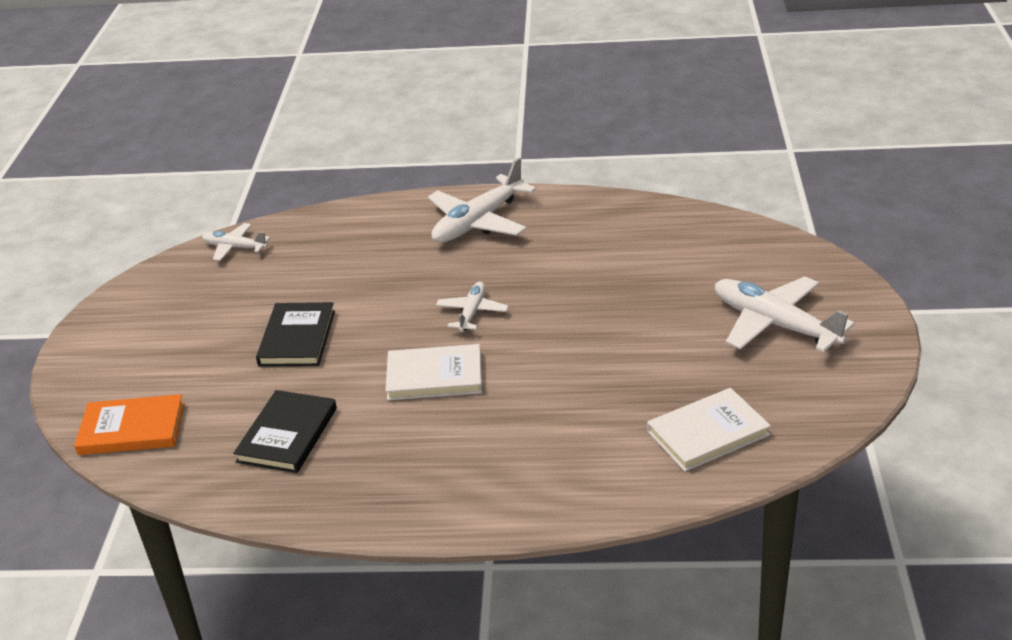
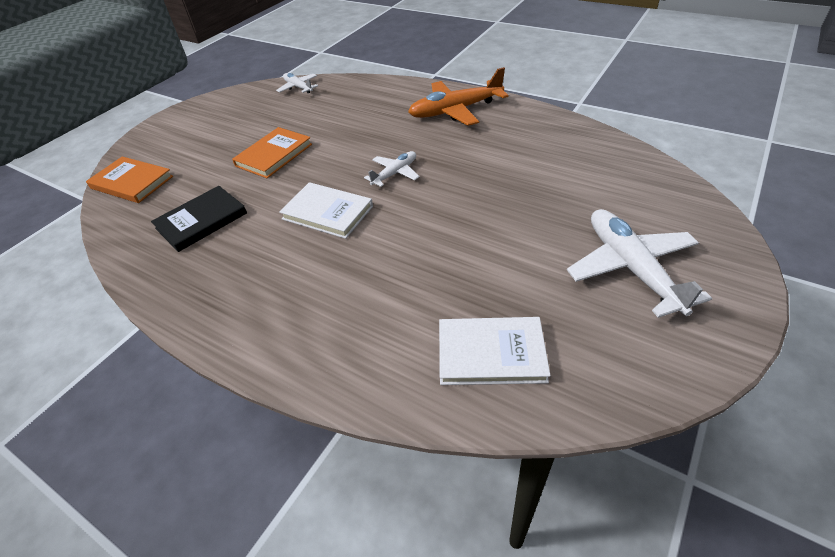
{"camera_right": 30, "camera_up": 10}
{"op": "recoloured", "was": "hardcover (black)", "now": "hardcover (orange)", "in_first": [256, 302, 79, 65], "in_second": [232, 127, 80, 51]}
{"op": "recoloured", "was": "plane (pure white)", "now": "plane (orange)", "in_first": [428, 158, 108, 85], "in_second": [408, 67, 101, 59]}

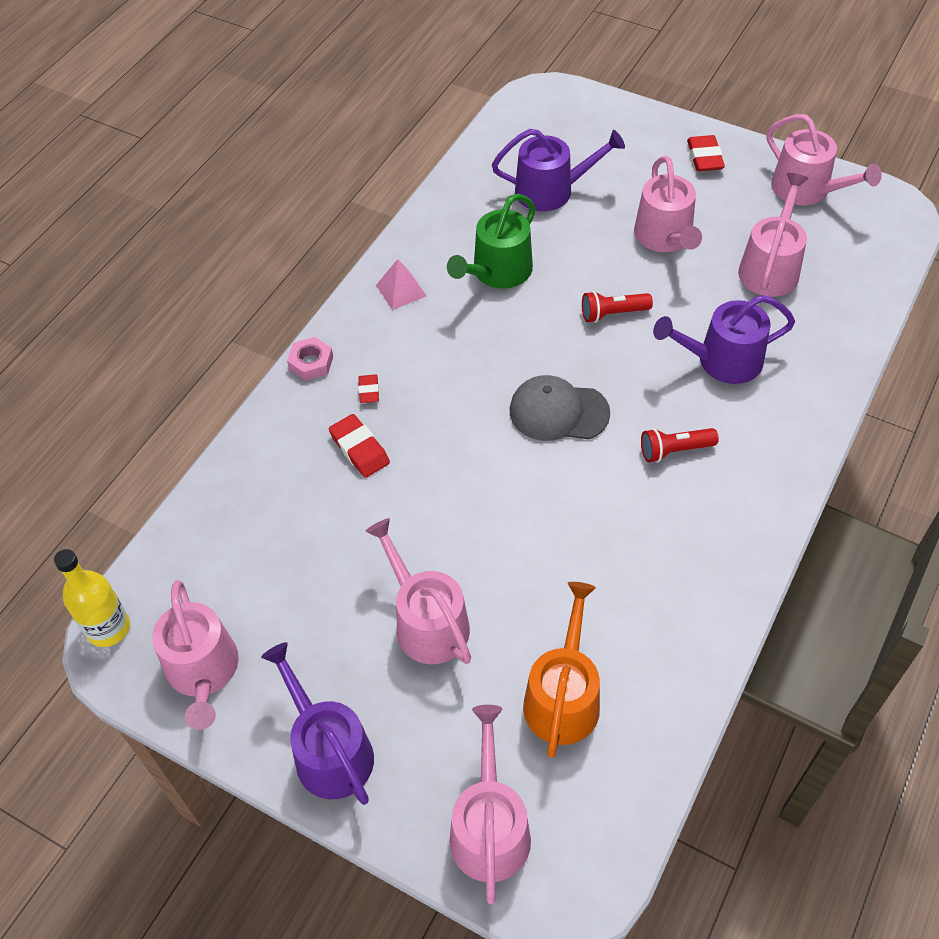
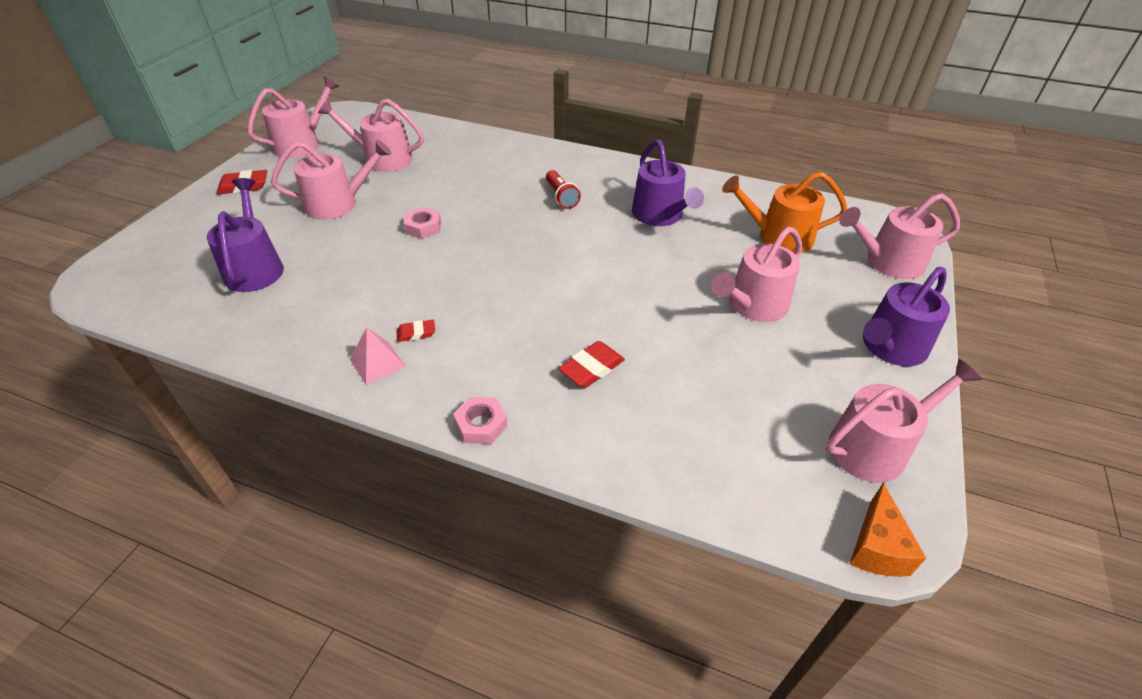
{"camera_right": -100, "camera_up": -10}
{"op": "moved", "was": "gum eraser (scarlet)", "in_first": [358, 375, 21, 28], "in_second": [397, 320, 38, 22]}
{"op": "replaced", "was": "torch (scarlet)", "now": "hex nut (pink)", "in_first": [582, 291, 71, 32], "in_second": [404, 207, 37, 32]}
{"op": "moved", "was": "watering can (royal purple)", "in_first": [653, 295, 142, 89], "in_second": [632, 140, 72, 86]}
{"op": "replaced", "was": "drink bottle (golden)", "now": "cheese (orange)", "in_first": [54, 549, 76, 98], "in_second": [850, 483, 76, 94]}
{"op": "removed", "was": "watering can (emerald)", "in_first": [447, 194, 89, 95]}
{"op": "removed", "was": "cap (ash-grey)", "in_first": [510, 375, 100, 66]}

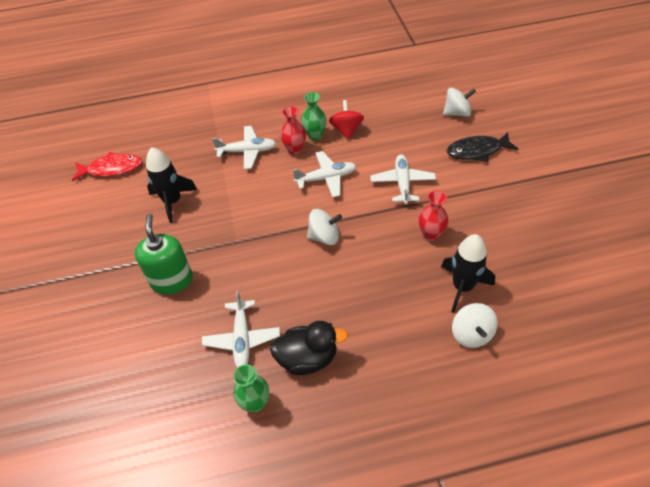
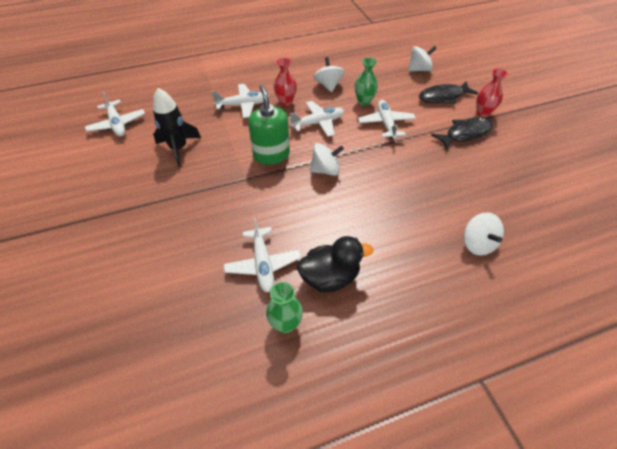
{"camera_right": -10, "camera_up": 0}
{"op": "replaced", "was": "fish (scarlet)", "now": "plane (pure white)", "in_first": [72, 152, 70, 29], "in_second": [85, 92, 60, 45]}
{"op": "moved", "was": "soap pump (emerald)", "in_first": [135, 214, 58, 80], "in_second": [248, 85, 42, 80]}
{"op": "recoloured", "was": "spinning top (scarlet)", "now": "spinning top (pure white)", "in_first": [329, 100, 35, 39], "in_second": [314, 57, 31, 35]}
{"op": "moved", "was": "vase (emerald)", "in_first": [301, 92, 26, 48], "in_second": [355, 57, 23, 49]}
{"op": "added", "now": "fish (black)", "in_second": [431, 117, 61, 32]}
{"op": "moved", "was": "vase (scarlet)", "in_first": [419, 190, 30, 51], "in_second": [476, 68, 32, 49]}
{"op": "removed", "was": "spaceship (black)", "in_first": [441, 234, 54, 79]}

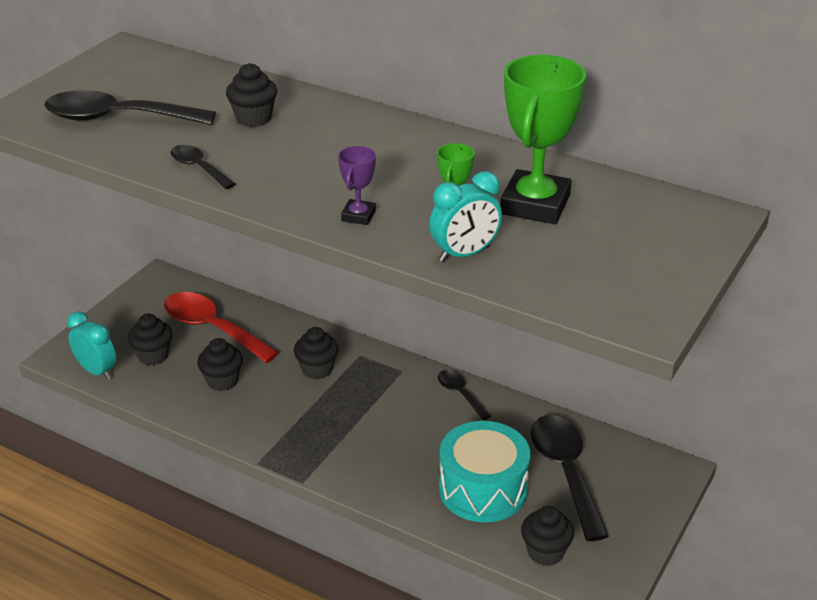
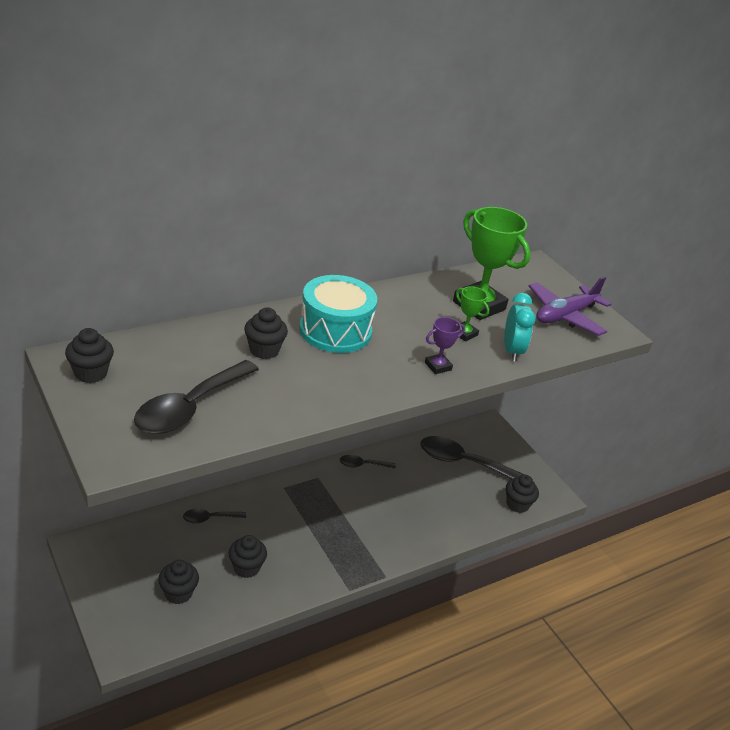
{"camera_right": -65, "camera_up": 0}
{"op": "moved", "was": "cupcake (black)", "in_first": [294, 327, 44, 52], "in_second": [65, 328, 49, 55]}
{"op": "moved", "was": "tablespoon (black)", "in_first": [171, 145, 65, 44], "in_second": [183, 509, 63, 14]}
{"op": "moved", "was": "toy drum (turquoise)", "in_first": [439, 421, 91, 101], "in_second": [299, 275, 78, 78]}
{"op": "turned", "was": "trophy (royal purple)", "in_first": [338, 146, 38, 79], "in_second": [425, 317, 40, 57], "clockwise": -75}
{"op": "added", "now": "plane (royal purple)", "in_second": [529, 276, 82, 60]}
{"op": "removed", "was": "clock (turquoise)", "in_first": [67, 312, 50, 68]}
{"op": "removed", "was": "tablespoon (scarlet)", "in_first": [164, 292, 115, 71]}

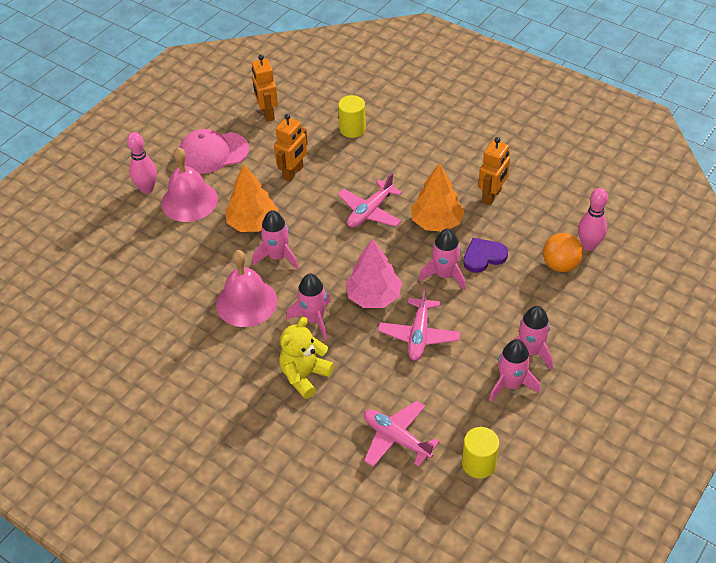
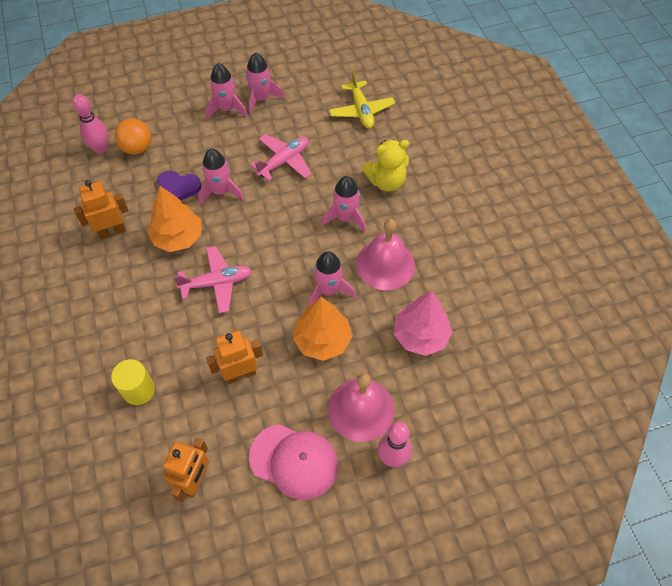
{"camera_right": -145, "camera_up": 10}
{"op": "recoloured", "was": "plane (pink)", "now": "plane (golden)", "in_first": [364, 401, 76, 66], "in_second": [329, 71, 66, 57]}
{"op": "moved", "was": "tree (pink)", "in_first": [345, 238, 57, 70], "in_second": [394, 291, 59, 65]}
{"op": "removed", "was": "solid cylinder (golden)", "in_first": [462, 427, 37, 52]}

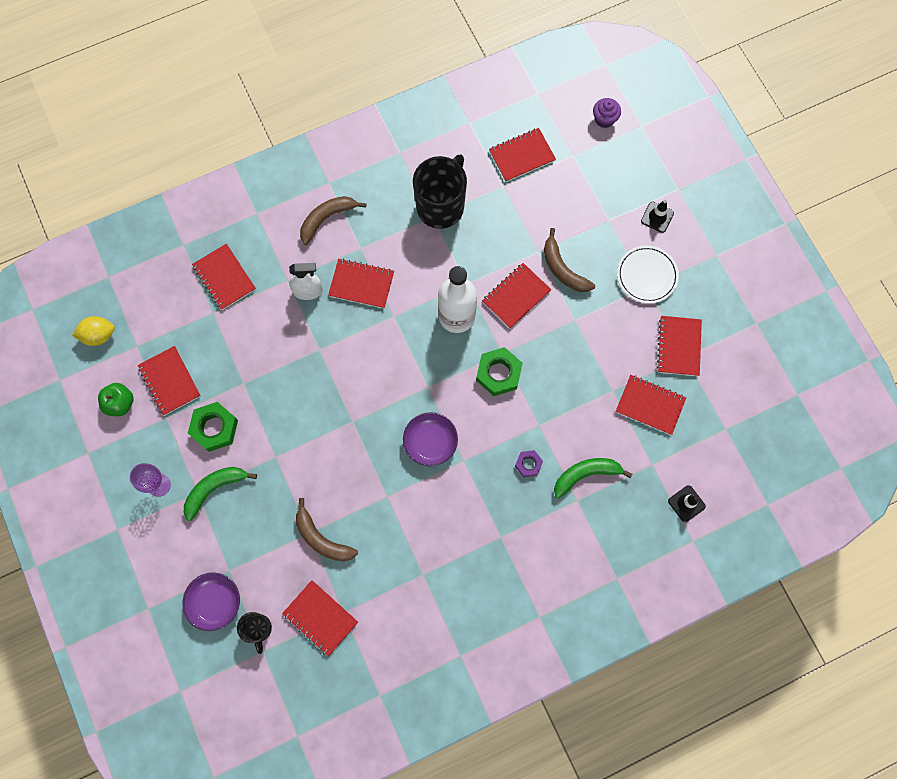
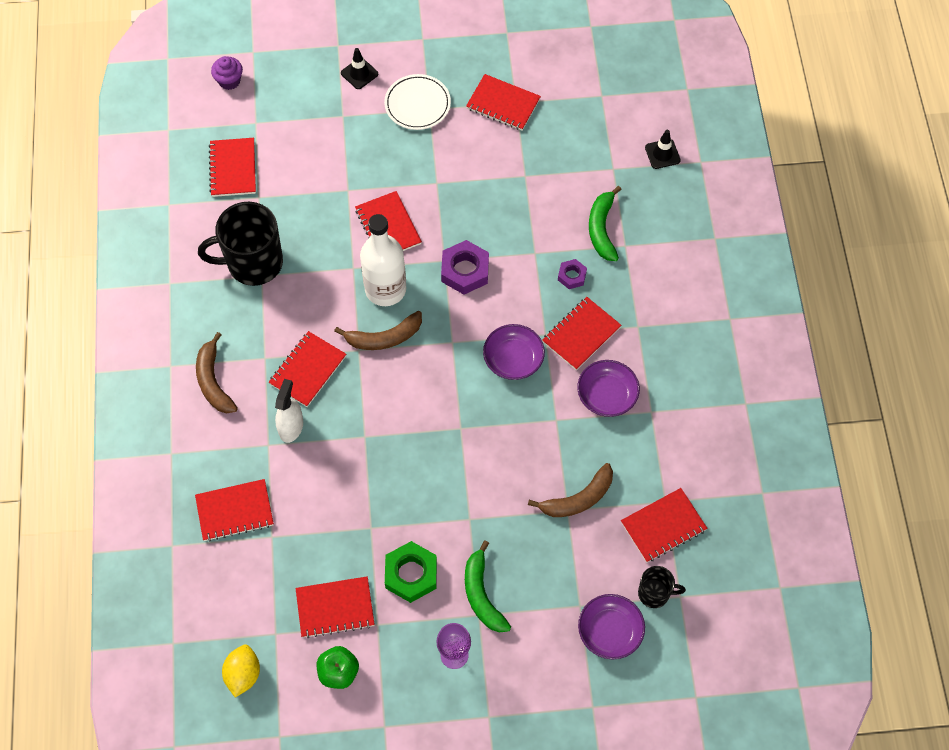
{"camera_right": -70, "camera_up": -10}
{"op": "turned", "was": "tea mug (black)", "in_first": [413, 154, 54, 75], "in_second": [198, 202, 85, 84], "clockwise": -60}
{"op": "moved", "was": "banana (dark brown)", "in_first": [544, 228, 51, 64], "in_second": [334, 311, 88, 39]}
{"op": "recoloured", "was": "hex nut (emerald)", "now": "hex nut (royal purple)", "in_first": [476, 347, 47, 49], "in_second": [441, 240, 48, 55]}
{"op": "moved", "was": "notepad (scarlet)", "in_first": [616, 375, 70, 60], "in_second": [542, 297, 79, 73]}
{"op": "added", "now": "deep dish (royal purple)", "in_second": [577, 360, 63, 57]}

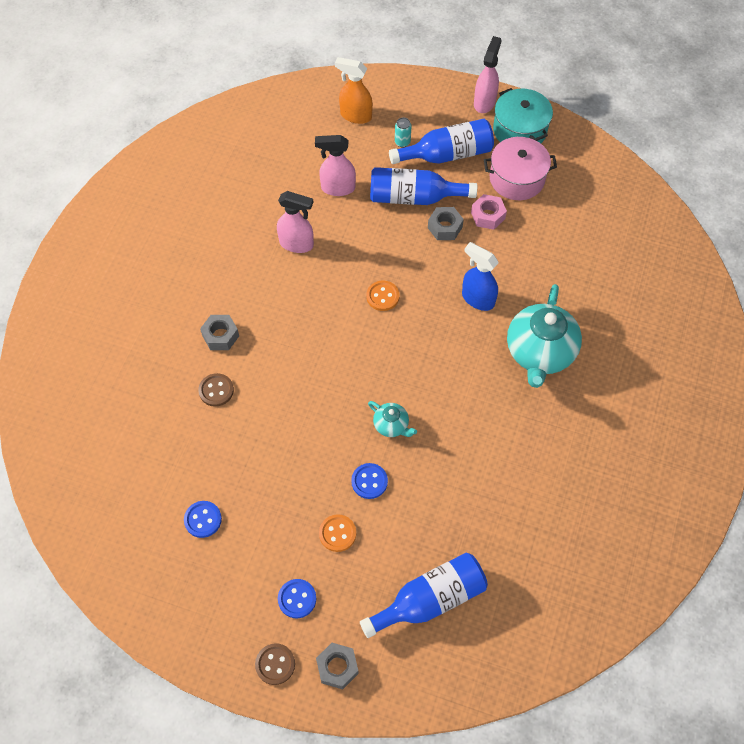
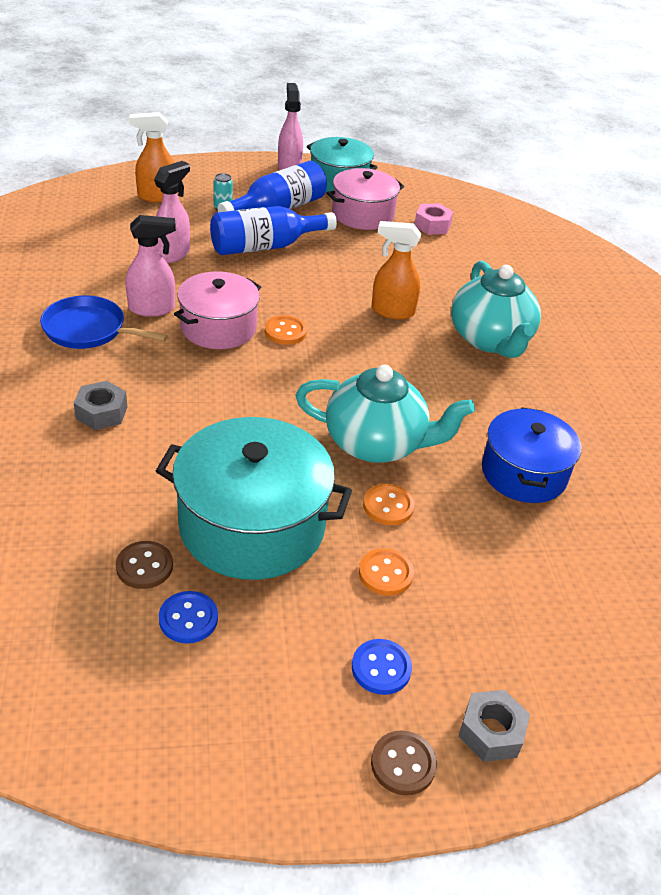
{"camera_right": -30, "camera_up": -20}
{"op": "added", "now": "pan (cobalt)", "in_second": [40, 295, 128, 54]}
{"op": "moved", "was": "button (dark brown)", "in_first": [198, 373, 36, 34], "in_second": [116, 541, 57, 48]}
{"op": "turned", "was": "spray cleaner (pink)", "in_first": [315, 135, 41, 61], "in_second": [154, 161, 36, 102], "clockwise": 150}
{"op": "added", "now": "pot (turquoise)", "in_second": [156, 417, 196, 163]}
{"op": "added", "now": "pot (pink)", "in_second": [174, 272, 87, 77]}
{"op": "resized", "was": "china teapot (turquoise)", "in_first": [368, 401, 49, 36], "in_second": [295, 365, 180, 98], "ratio": 2.13}
{"op": "recoloured", "was": "button (cobalt)", "now": "button (orange)", "in_first": [351, 463, 37, 36], "in_second": [363, 484, 52, 41]}
{"op": "recoloured", "was": "spray cleaner (cobalt)", "now": "spray cleaner (orange)", "in_first": [462, 242, 37, 69], "in_second": [372, 221, 49, 99]}
{"op": "moved", "was": "hex nut (pink)", "in_first": [471, 194, 36, 36], "in_second": [414, 203, 39, 32]}
{"op": "added", "now": "pot (cobalt)", "in_second": [482, 407, 100, 96]}
{"op": "removed", "was": "drink bottle (cobalt)", "in_first": [360, 552, 128, 86]}
{"op": "removed", "was": "hex nut (ash-grey)", "in_first": [428, 207, 36, 33]}

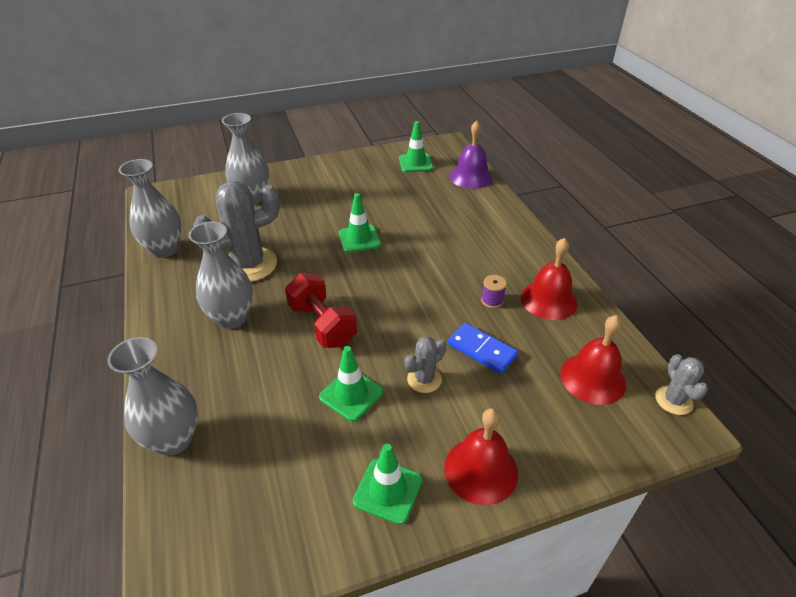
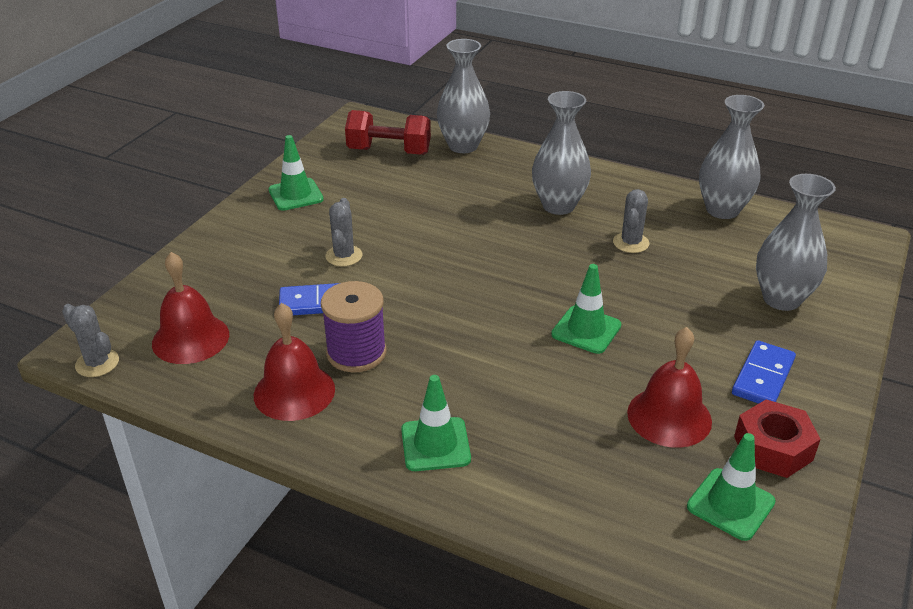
{"camera_right": 135, "camera_up": -5}
{"op": "resized", "was": "bobbin (royal purple)", "in_first": [481, 275, 26, 33], "in_second": [321, 281, 65, 91], "ratio": 1.96}
{"op": "moved", "was": "dumbbell (scarlet)", "in_first": [285, 273, 72, 75], "in_second": [345, 110, 86, 45]}
{"op": "moved", "was": "safety cone (emerald)", "in_first": [319, 346, 64, 76], "in_second": [401, 375, 70, 96]}
{"op": "resized", "was": "cactus (ash-grey)", "in_first": [193, 181, 87, 101], "in_second": [613, 189, 36, 64], "ratio": 0.51}
{"op": "moved", "was": "bell (scarlet)", "in_first": [444, 408, 74, 97], "in_second": [627, 327, 85, 121]}
{"op": "added", "now": "domino piece (cobalt)", "in_second": [732, 340, 64, 64]}
{"op": "added", "now": "hex nut (scarlet)", "in_second": [734, 399, 87, 79]}
{"op": "removed", "was": "bell (royal purple)", "in_first": [450, 121, 43, 68]}

